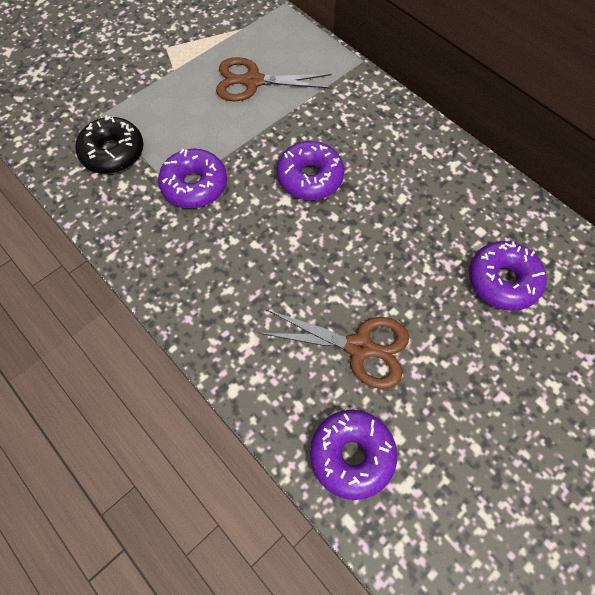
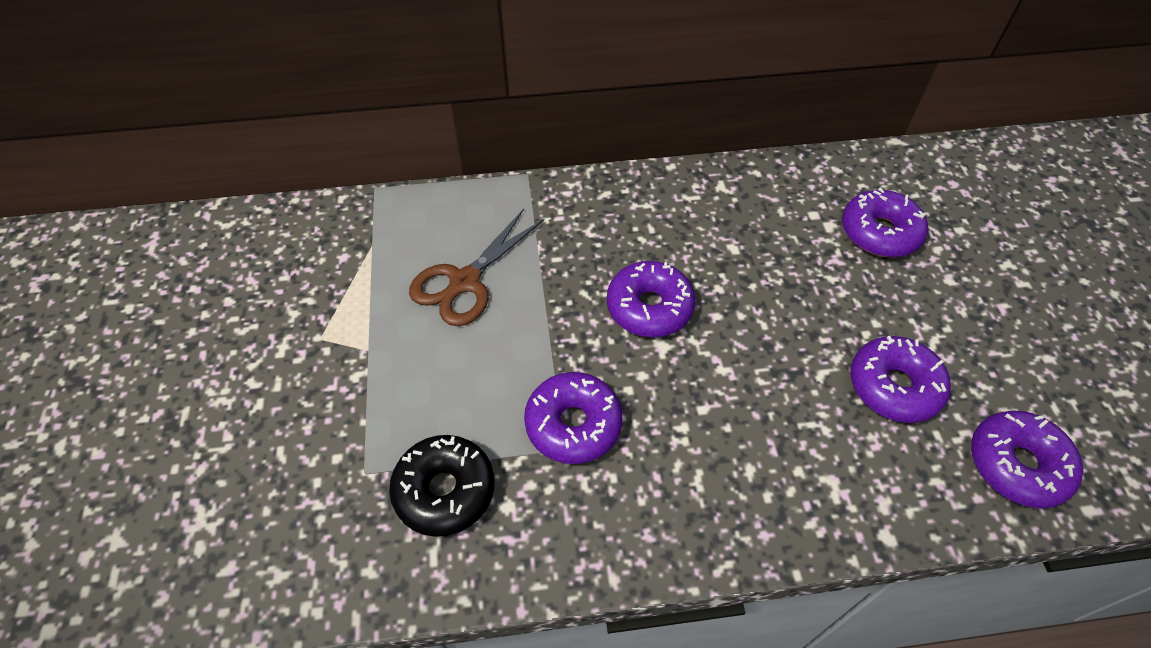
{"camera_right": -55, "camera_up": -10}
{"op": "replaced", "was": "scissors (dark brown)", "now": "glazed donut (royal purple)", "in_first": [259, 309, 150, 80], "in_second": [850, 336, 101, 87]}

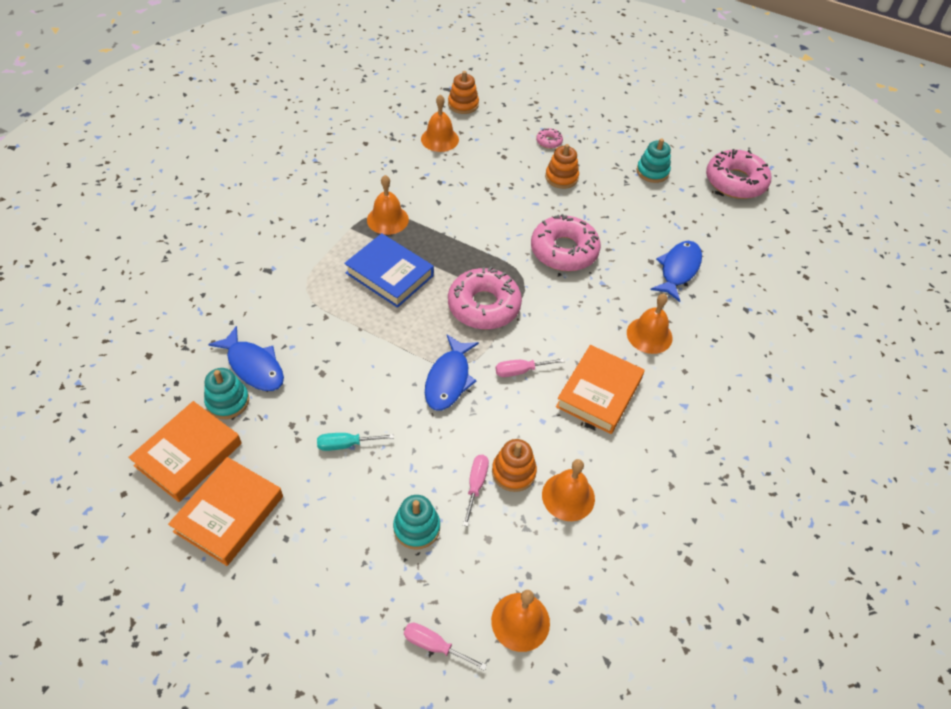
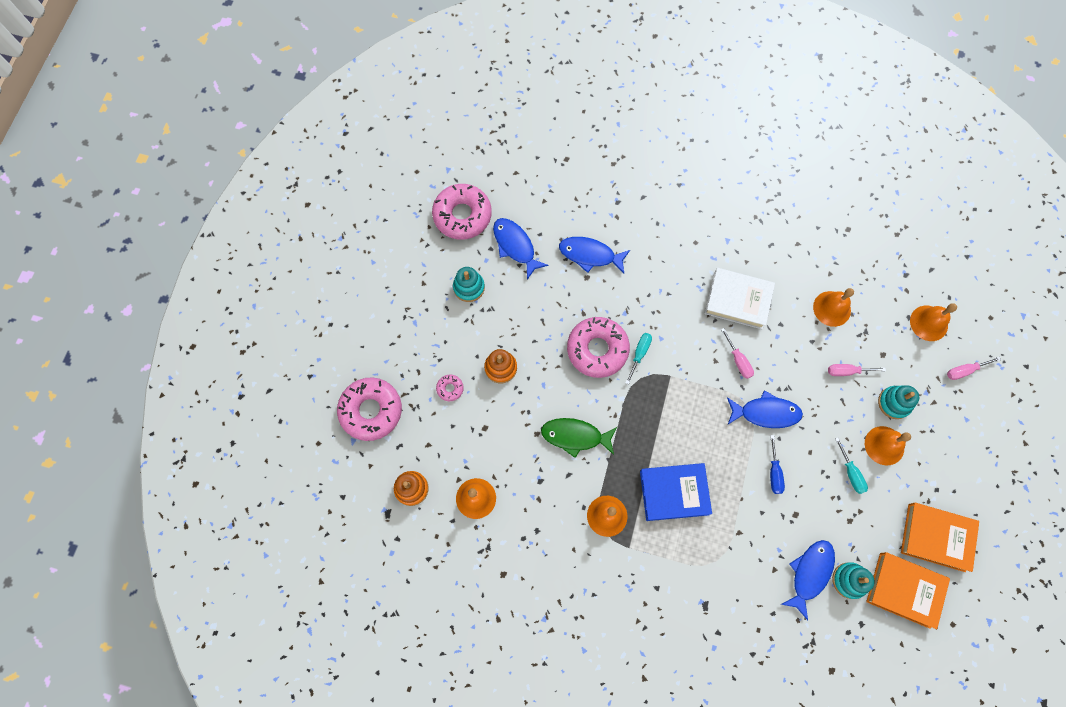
{"camera_right": -100, "camera_up": 20}
{"op": "moved", "was": "glazed donut (pink)", "in_first": [448, 267, 74, 62], "in_second": [337, 378, 65, 63]}
{"op": "added", "now": "fish (cobalt)", "in_second": [493, 218, 56, 62]}
{"op": "added", "now": "fish (emerald)", "in_second": [541, 418, 76, 40]}
{"op": "added", "now": "screwdriver (turquoise)", "in_second": [626, 333, 26, 51]}
{"op": "turned", "was": "hardcover (cobalt)", "in_first": [344, 233, 90, 75], "in_second": [640, 463, 72, 58], "clockwise": 60}
{"op": "recoloured", "was": "hardcover (orange)", "now": "hardcover (pure white)", "in_first": [556, 345, 89, 89], "in_second": [705, 268, 70, 61]}
{"op": "added", "now": "screwdriver (cobalt)", "in_second": [770, 435, 15, 59]}
{"op": "moved", "was": "bell (orange)", "in_first": [627, 294, 45, 60], "in_second": [865, 426, 46, 39]}
{"op": "turned", "was": "screwdriver (pink)", "in_first": [404, 623, 83, 48], "in_second": [947, 357, 54, 23], "clockwise": 60}
{"op": "removed", "was": "ring stacker (orange)", "in_first": [492, 439, 45, 53]}

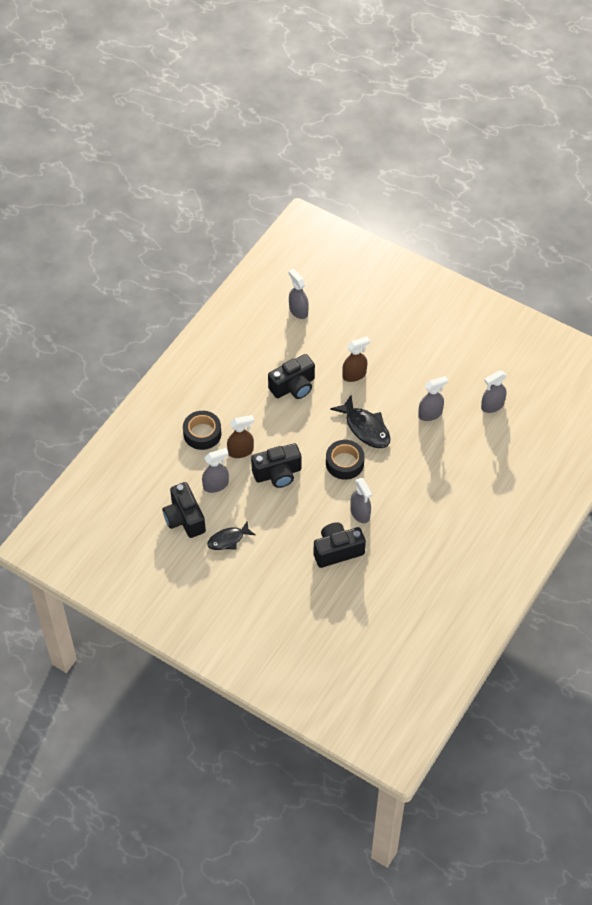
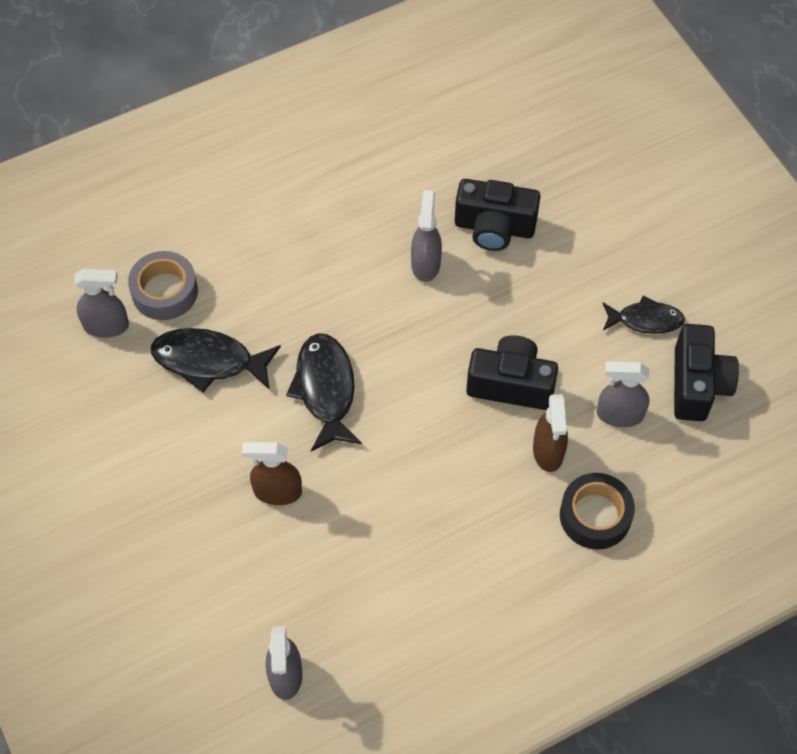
{"camera_right": -150, "camera_up": 5}
{"op": "added", "now": "tape (ash-grey)", "in_second": [128, 251, 70, 69]}
{"op": "replaced", "was": "spray cleaner (ash-grey)", "now": "fish (black)", "in_first": [418, 376, 30, 45], "in_second": [151, 328, 130, 65]}
{"op": "turned", "was": "spray cleaner (dark brown)", "in_first": [227, 415, 27, 43], "in_second": [533, 394, 35, 78], "clockwise": -105}
{"op": "removed", "was": "camera (black)", "in_first": [268, 354, 47, 45]}
{"op": "removed", "was": "tape (black)", "in_first": [326, 440, 39, 40]}

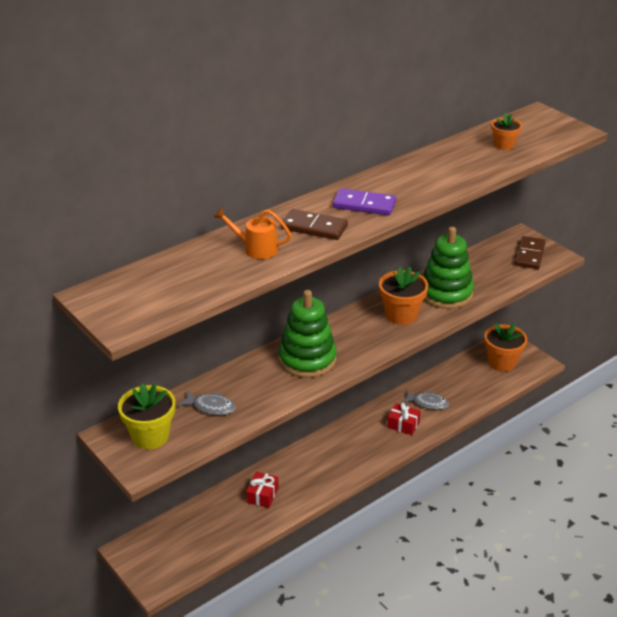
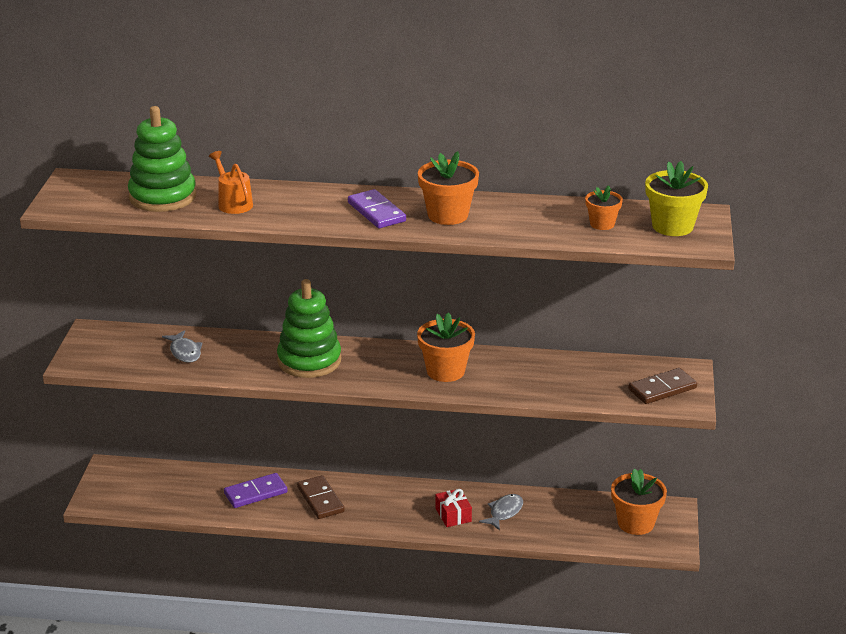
{"camera_right": 45, "camera_up": -5}
{"op": "moved", "was": "ring stacker (emerald)", "in_first": [423, 227, 51, 82], "in_second": [128, 106, 68, 106]}
{"op": "replaced", "was": "gift (scarlet)", "now": "domino piece (royal purple)", "in_first": [246, 472, 32, 36], "in_second": [224, 473, 63, 35]}
{"op": "moved", "was": "domino piece (dark brown)", "in_first": [281, 209, 67, 31], "in_second": [297, 475, 48, 44]}
{"op": "added", "now": "potted plant (orange)", "in_second": [418, 151, 61, 74]}
{"op": "turned", "was": "fish (ash-grey)", "in_first": [402, 390, 47, 20], "in_second": [479, 494, 44, 37], "clockwise": -120}
{"op": "moved", "was": "potted plant (golden)", "in_first": [118, 384, 57, 65], "in_second": [645, 161, 63, 75]}

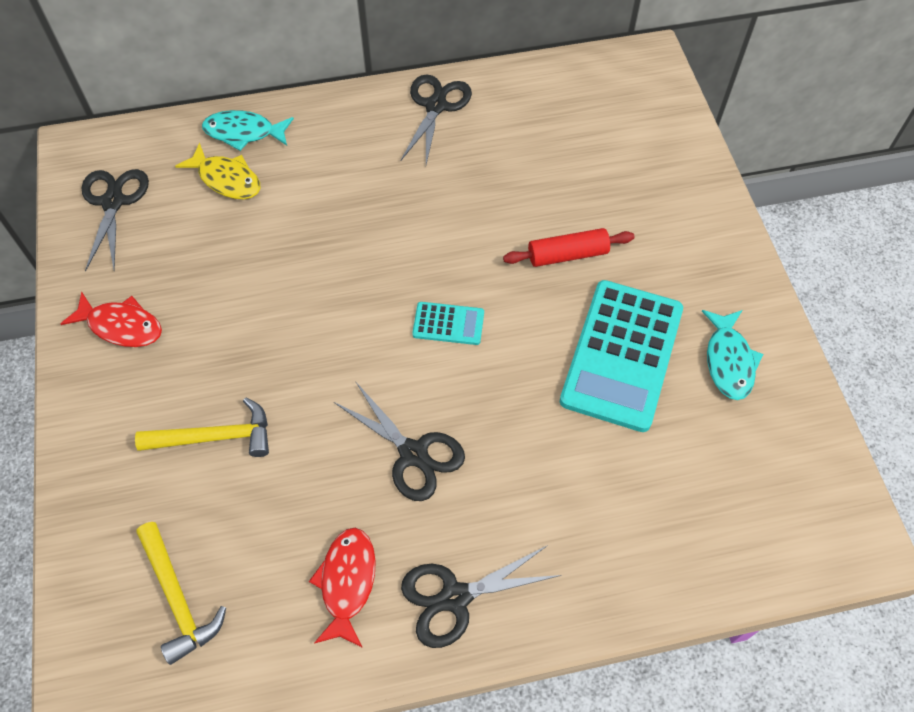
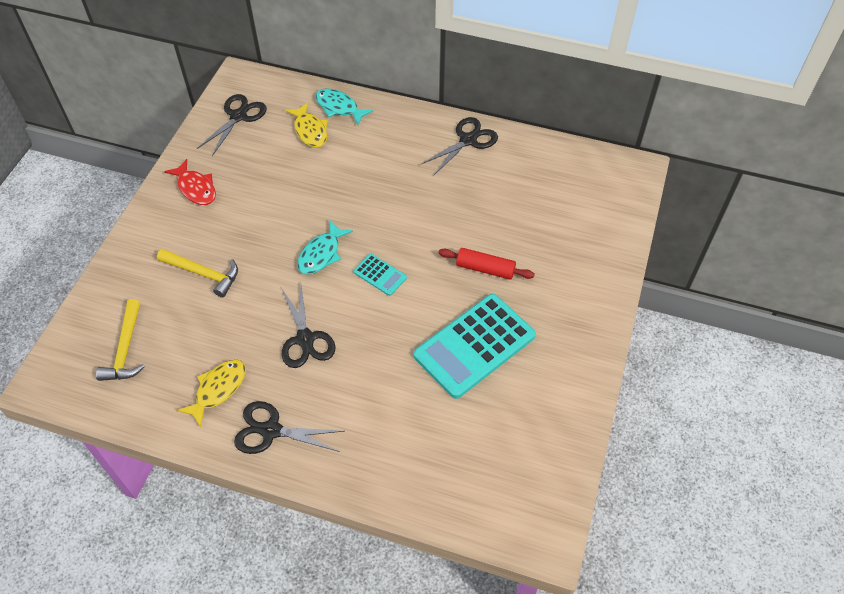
{"camera_right": 30, "camera_up": -5}
{"op": "recoloured", "was": "fish (scarlet)", "now": "fish (golden)", "in_first": [309, 528, 67, 120], "in_second": [177, 360, 69, 67]}
{"op": "moved", "was": "fish (turquoise)", "in_first": [702, 310, 61, 90], "in_second": [297, 220, 56, 55]}

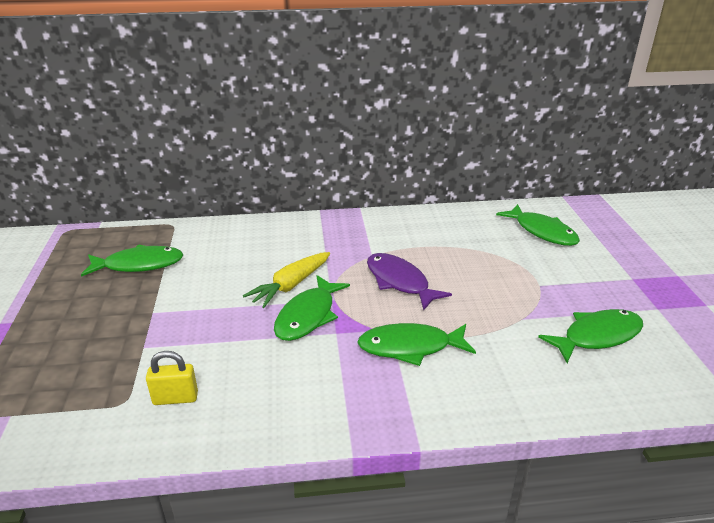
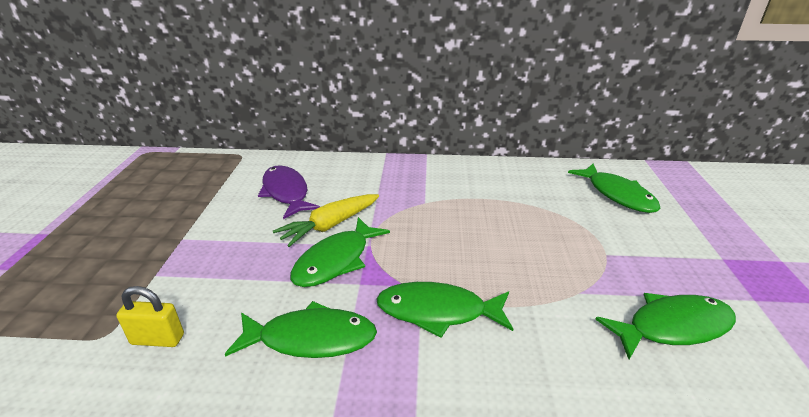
{"camera_right": 10, "camera_up": 0}
{"op": "moved", "was": "fish (emerald)", "in_first": [81, 244, 102, 33], "in_second": [225, 301, 152, 57]}
{"op": "moved", "was": "fish (royal purple)", "in_first": [367, 253, 85, 57], "in_second": [258, 165, 62, 54]}

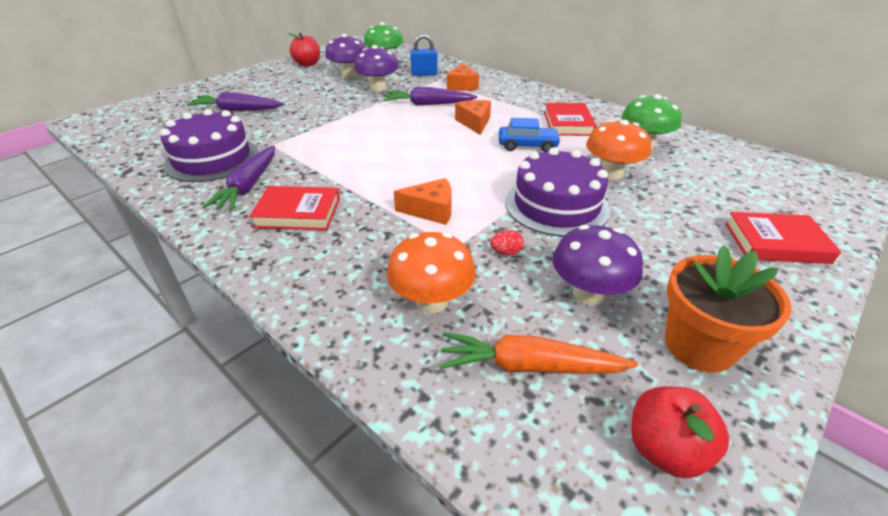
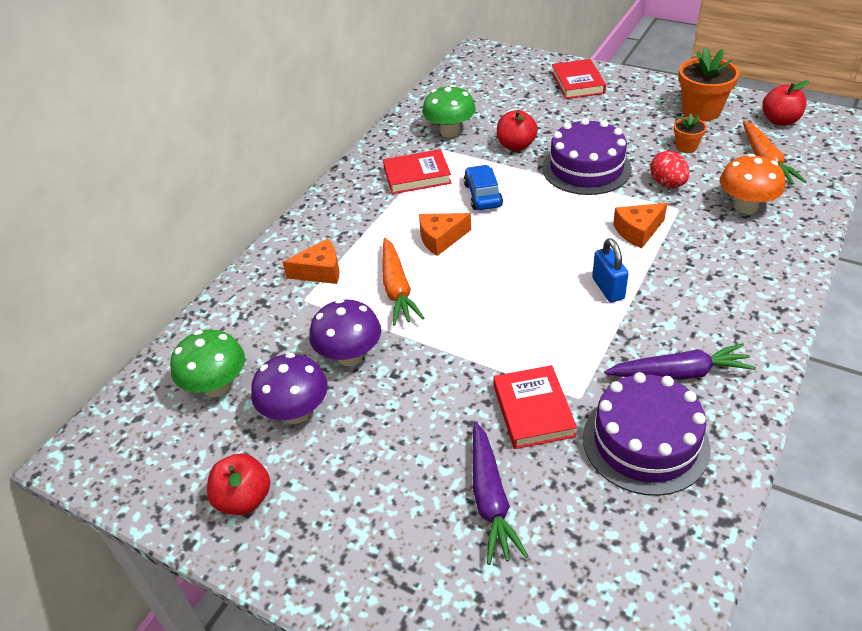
{"camera_right": -100, "camera_up": 5}
{"op": "recoloured", "was": "toy carrot (royal purple)", "now": "toy carrot (orange)", "in_first": [383, 87, 94, 18], "in_second": [382, 238, 42, 87]}
{"op": "moved", "was": "hardcover (scarlet)", "in_first": [249, 186, 91, 44], "in_second": [493, 365, 84, 84]}
{"op": "replaced", "was": "fungus (orange)", "now": "apple (scarlet)", "in_first": [586, 119, 65, 61], "in_second": [497, 110, 41, 41]}
{"op": "moved", "was": "small lock (cobalt)", "in_first": [411, 34, 27, 42], "in_second": [592, 238, 37, 64]}
{"op": "turned", "was": "cheese (orange)", "in_first": [394, 178, 58, 47], "in_second": [613, 203, 54, 45], "clockwise": -105}
{"op": "resized", "was": "egg shape (scarlet)", "in_first": [490, 230, 34, 25], "in_second": [650, 151, 40, 37], "ratio": 1.74}
{"op": "replaced", "was": "fungus (royal purple)", "now": "potted plant (orange)", "in_first": [553, 225, 90, 80], "in_second": [674, 113, 33, 40]}

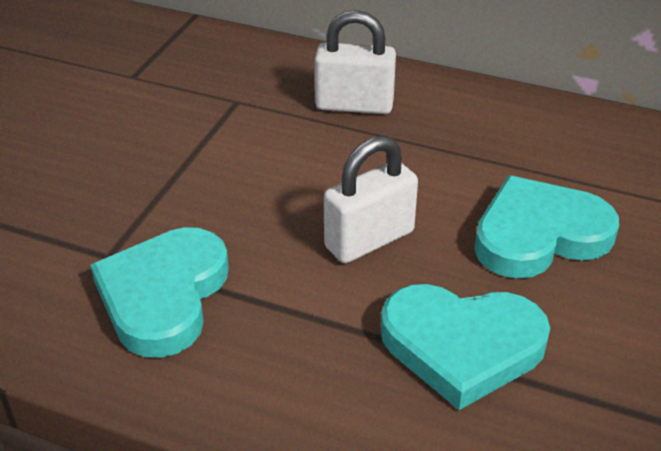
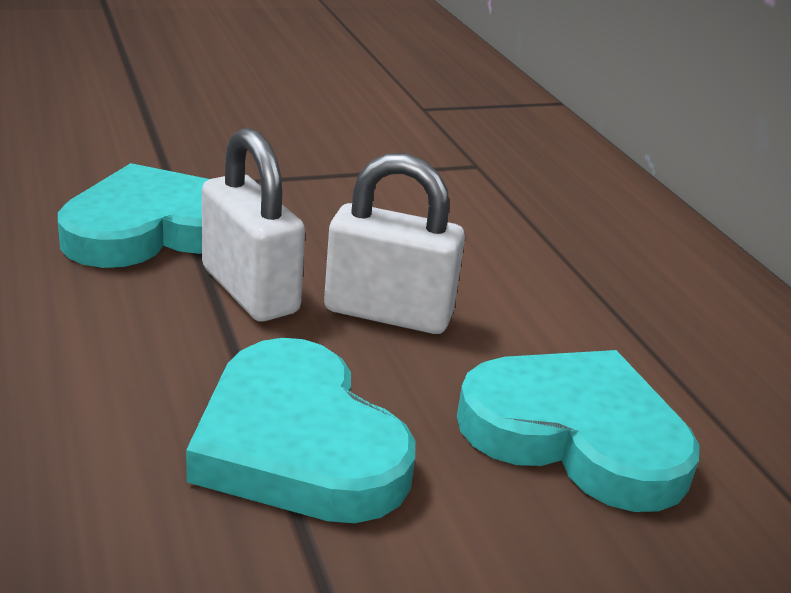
{"camera_right": 45, "camera_up": -10}
{"op": "moved", "was": "small lock (pure white)", "in_first": [315, 10, 81, 104], "in_second": [202, 128, 103, 194]}

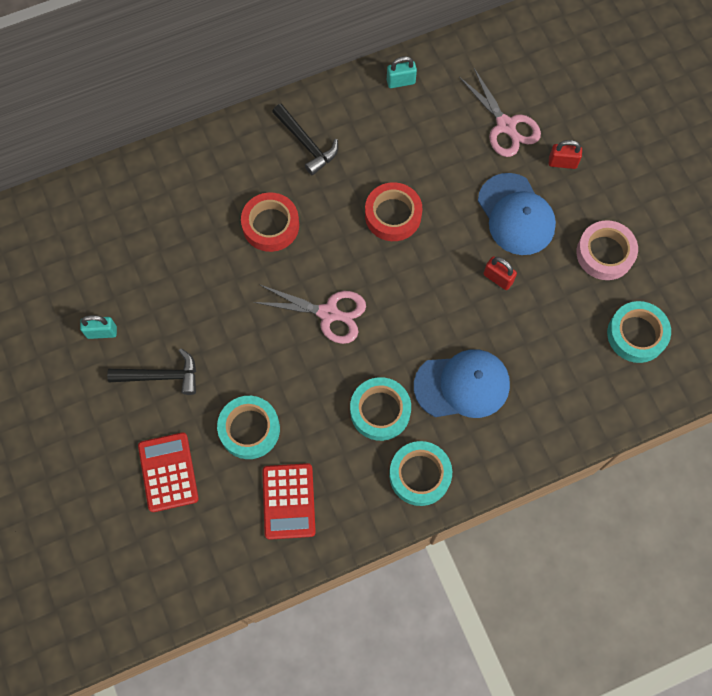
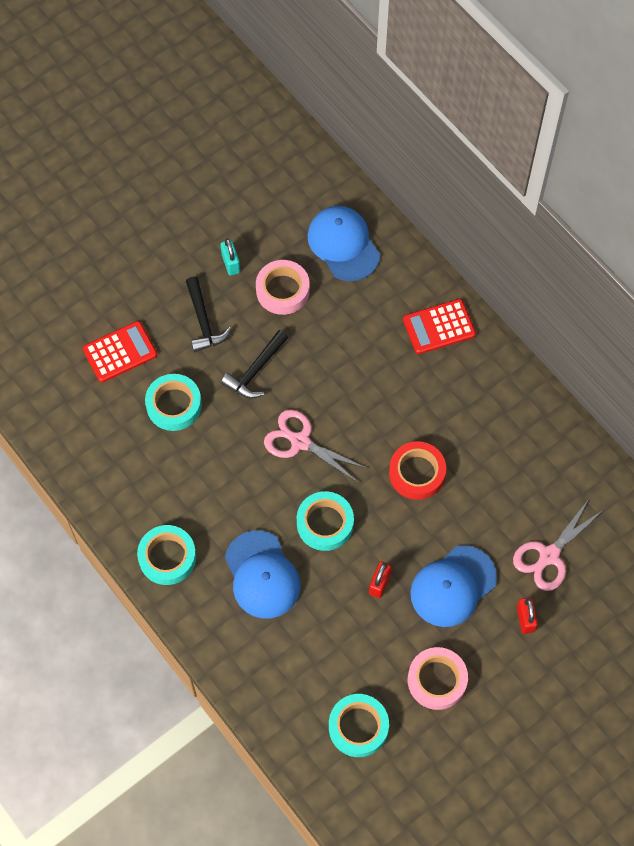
{"camera_right": 75, "camera_up": -5}
{"op": "moved", "was": "hammer (black)", "in_first": [272, 104, 66, 71], "in_second": [221, 330, 67, 68]}
{"op": "added", "now": "tape (pink)", "in_second": [256, 260, 54, 55]}
{"op": "turned", "was": "scissors (pink)", "in_first": [253, 284, 113, 60], "in_second": [264, 409, 104, 74], "clockwise": 120}
{"op": "moved", "was": "tape (turquoise)", "in_first": [350, 377, 61, 64], "in_second": [297, 491, 57, 60]}
{"op": "added", "now": "cap (cobalt)", "in_second": [307, 206, 73, 75]}
{"op": "moved", "was": "adding machine (scarlet)", "in_first": [262, 463, 54, 77], "in_second": [403, 299, 73, 55]}
{"op": "removed", "was": "tape (scarlet)", "in_first": [241, 193, 58, 59]}
{"op": "removed", "was": "small lock (turquoise)", "in_first": [387, 56, 30, 32]}

